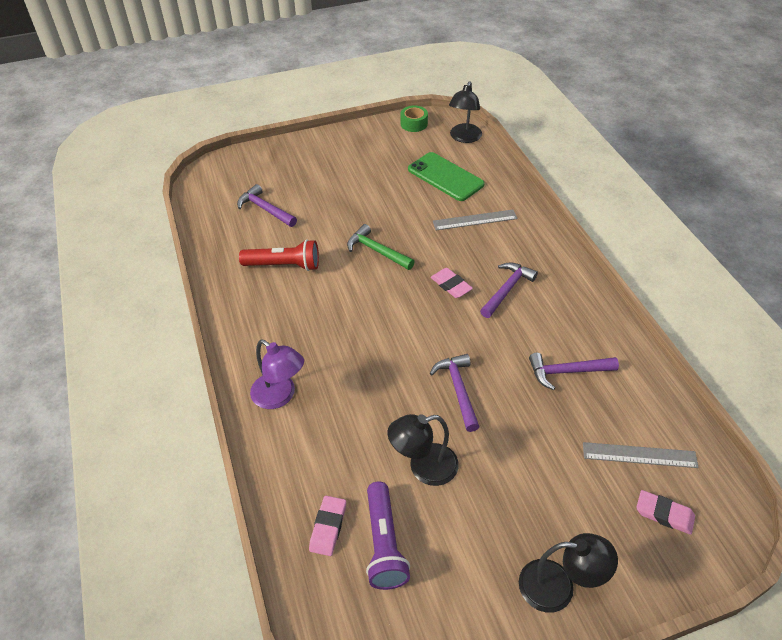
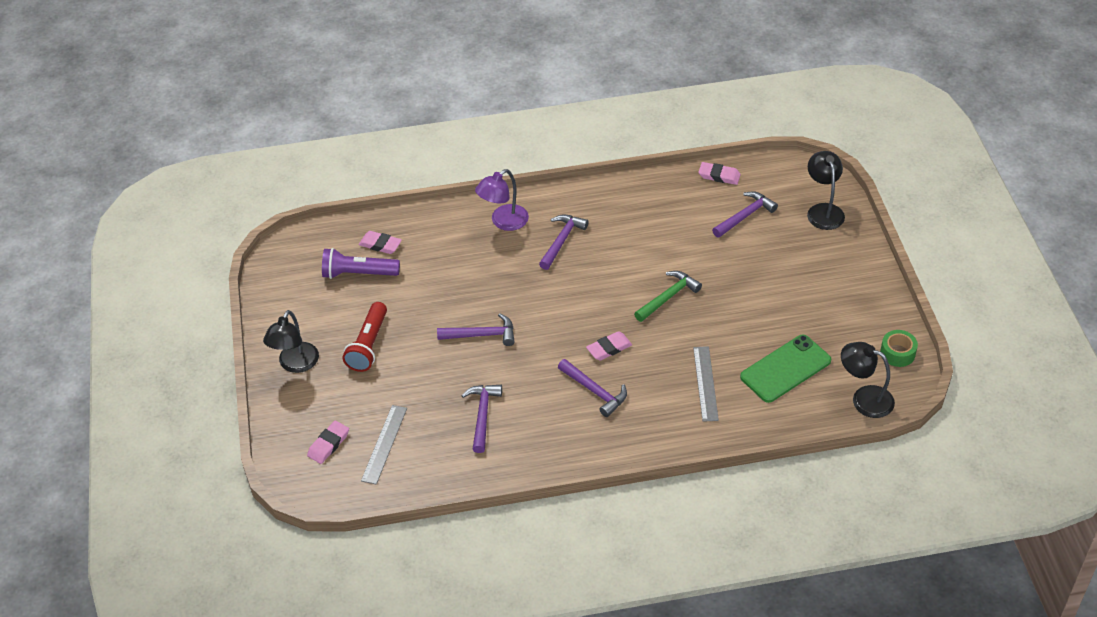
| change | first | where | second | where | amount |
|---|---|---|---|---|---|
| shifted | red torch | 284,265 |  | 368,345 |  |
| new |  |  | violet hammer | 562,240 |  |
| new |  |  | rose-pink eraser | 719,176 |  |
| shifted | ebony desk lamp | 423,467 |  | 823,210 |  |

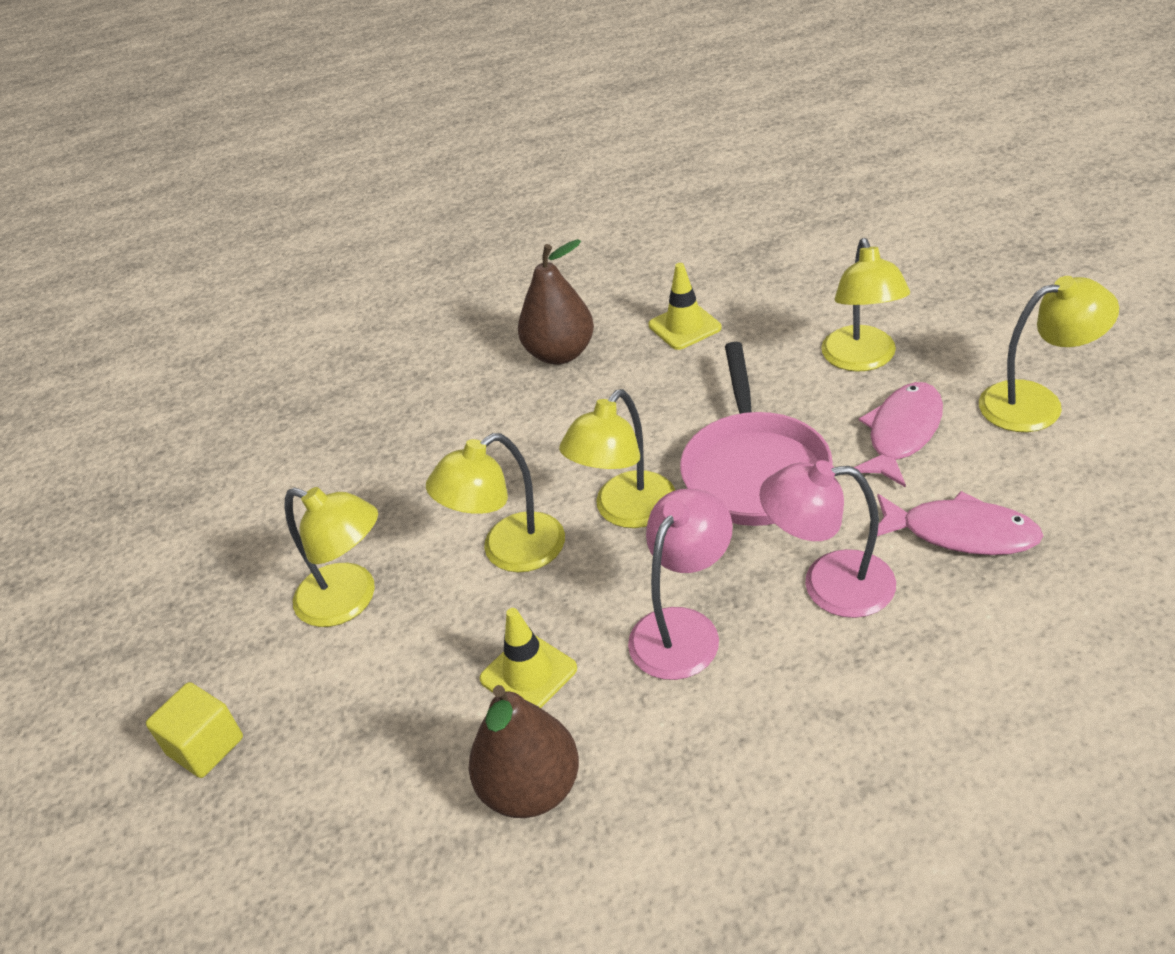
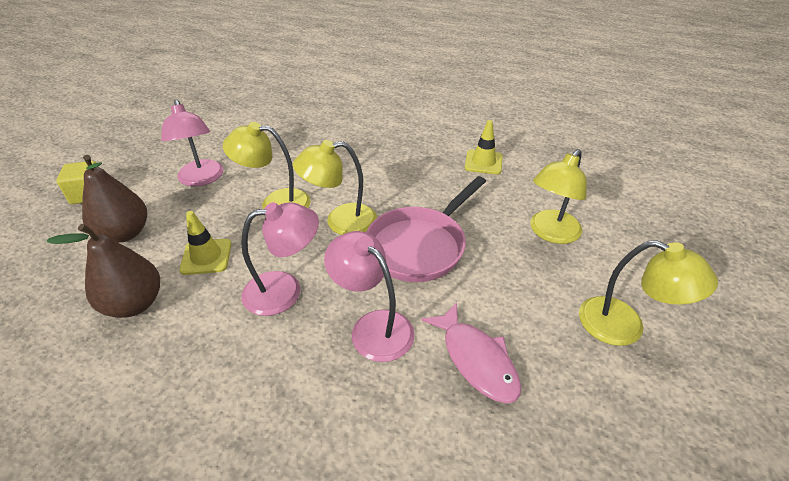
| change | first | where | second | where | amount |
|---|---|---|---|---|---|
| shifted | dark brown pear | 560,353 |  | 125,233 |  |
| repainted | bright yellow desk lamp | 350,600 | rose-pink desk lamp | 202,179 |  |
| gone | rose-pink fish figure | 902,434 |  |  |  |

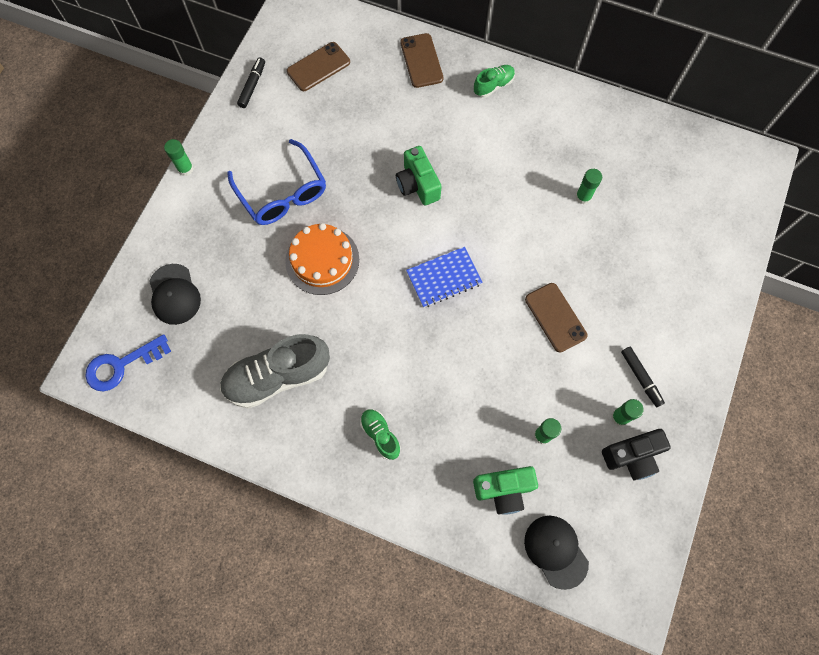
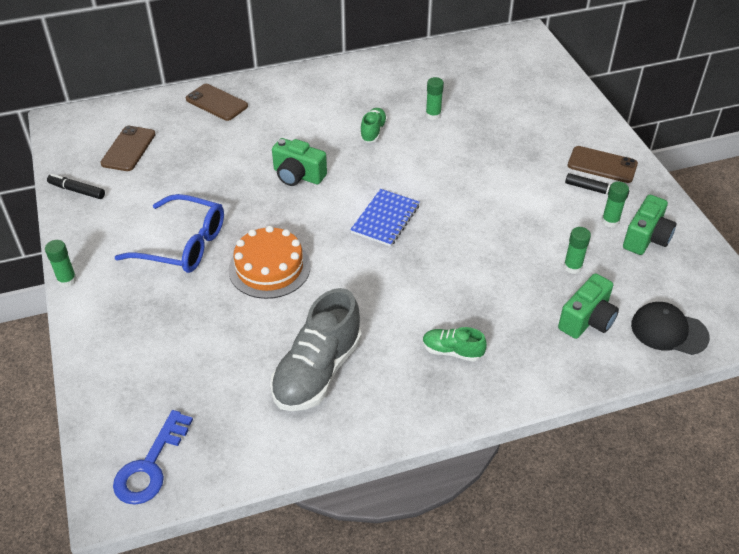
| change | first | where | second | where | amount |
|---|---|---|---|---|---|
| rotated | ebony marker pen | 252,86 |  | 77,190 | 45 degrees counterclockwise |
| shifted | green lace-up shoe | 493,86 |  | 373,132 |  |
| shifted | dark brown smartphone | 555,317 |  | 602,165 |  |
| repainted | ebony camera | 632,456 | green camera | 646,238 |  |
| gone | ebony cap | 174,294 |  |  |  |

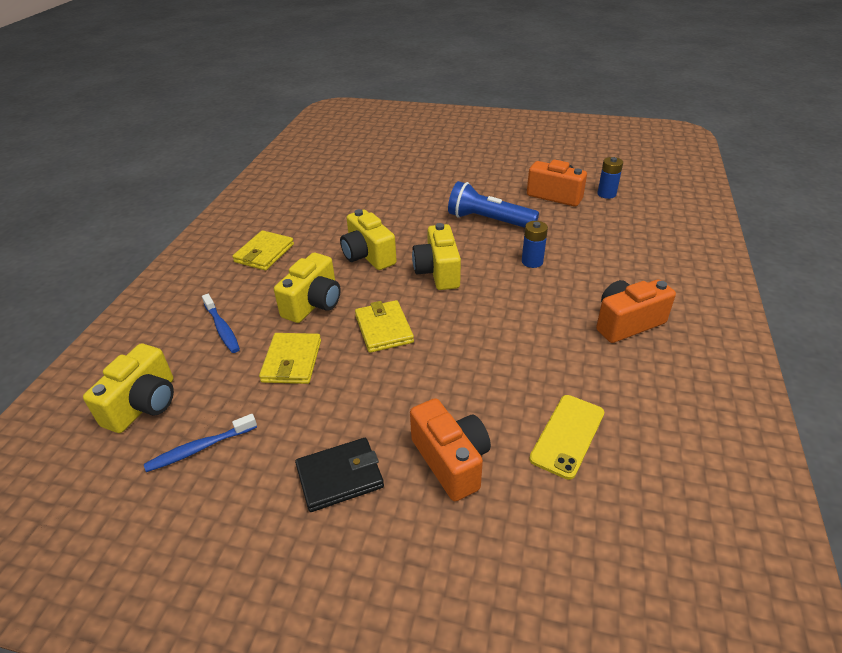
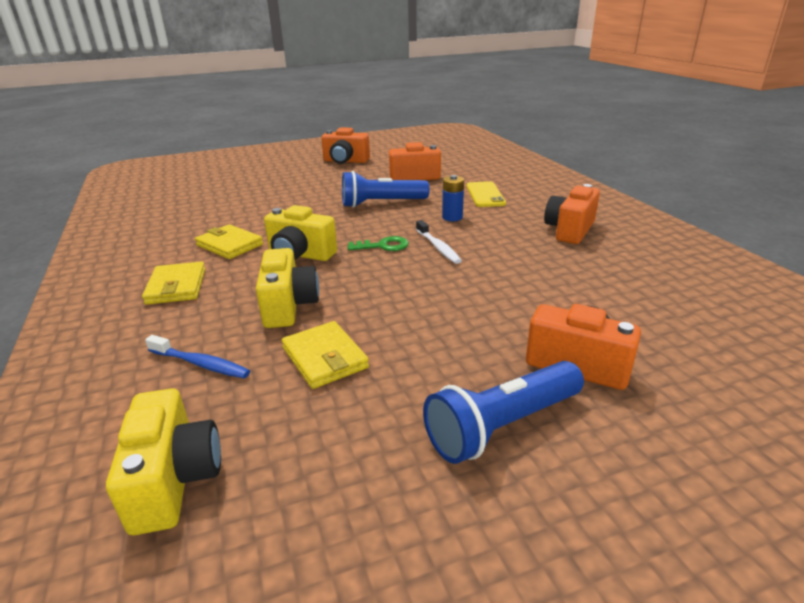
| change | first | where | second | where | amount |
|---|---|---|---|---|---|
| shifted | bright yellow card wallet | 383,329 |  | 229,245 |  |
| new |  |  | bright orange camera | 345,161 |  |
| swapped | bright yellow camera | 438,272 | green door key | 383,246 |  |
| new |  |  | white dental brush | 438,247 |  |
| swapped | ebony card wallet | 340,477 | blue torch | 502,425 |  |
| shifted | bright yellow smartphone | 567,435 |  | 485,195 |  |
| gone | blue dental brush | 199,448 |  |  |  |
| gone | blue power cell | 606,194 |  |  |  |

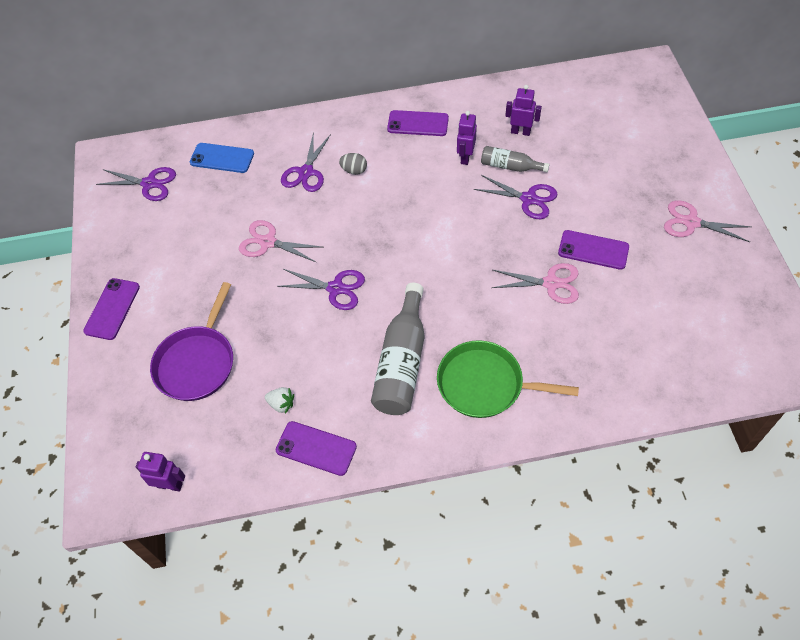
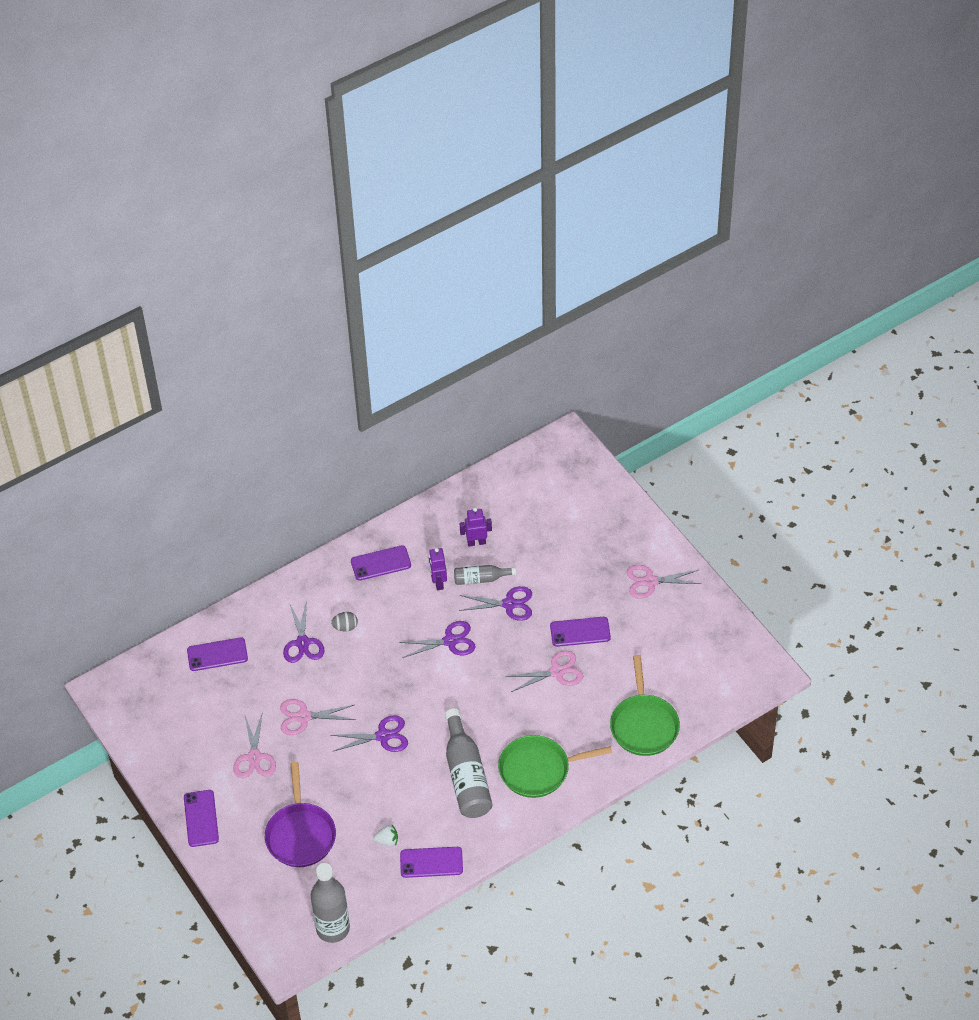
| change | first | where | second | where | amount |
|---|---|---|---|---|---|
| repainted | blue smartphone | 222,158 | violet smartphone | 217,654 |  |
| new |  |  | rose-pink pair of scissors | 254,757 |  |
| swapped | violet robot | 170,485 | ash-grey drink bottle | 333,928 |  |
| shifted | violet pair of scissors | 149,184 |  | 450,641 |  |
| new |  |  | green skillet | 644,725 |  |

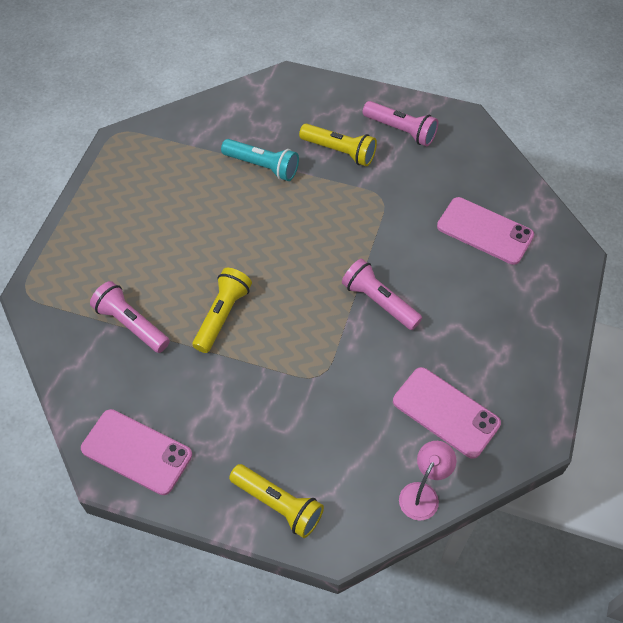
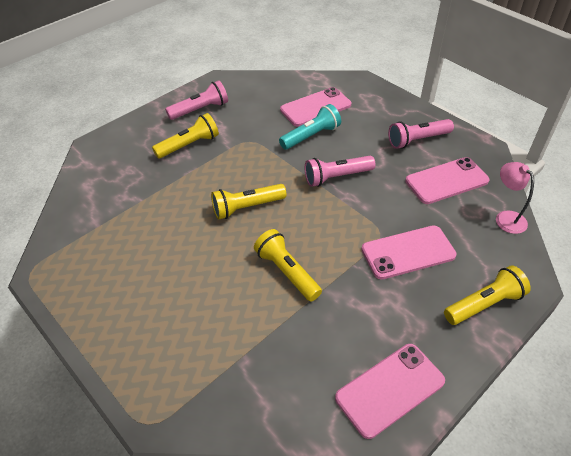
| change | first | where | second | where | amount |
|---|---|---|---|---|---|
| new |  |  | bright yellow torch | 246,207 |  |
| shifted | turquoise torch | 262,166 |  | 311,136 |  |
| new |  |  | rose-pink smartphone | 408,252 |  |
| shifted | rose-pink torch | 131,324 |  | 417,140 |  |

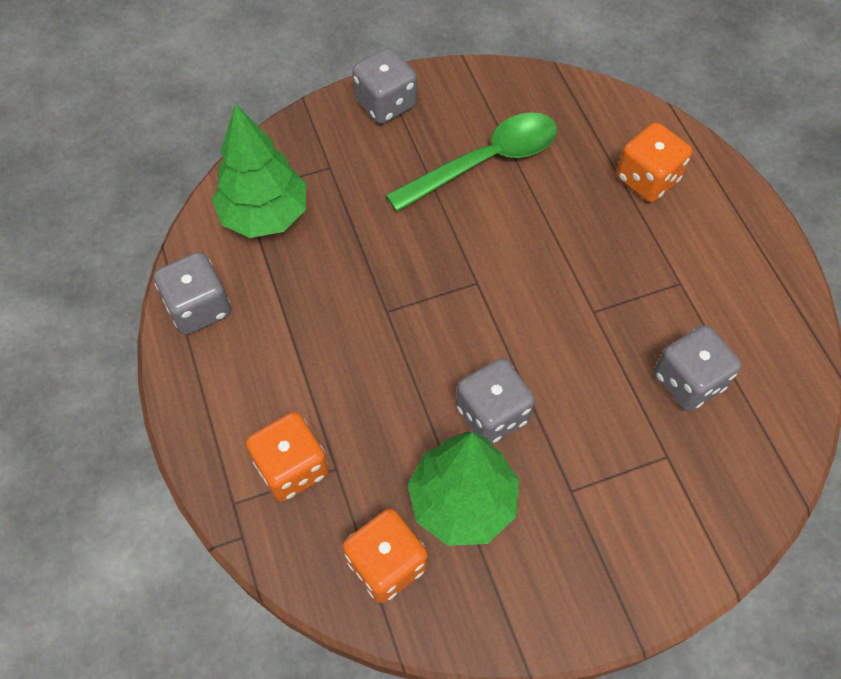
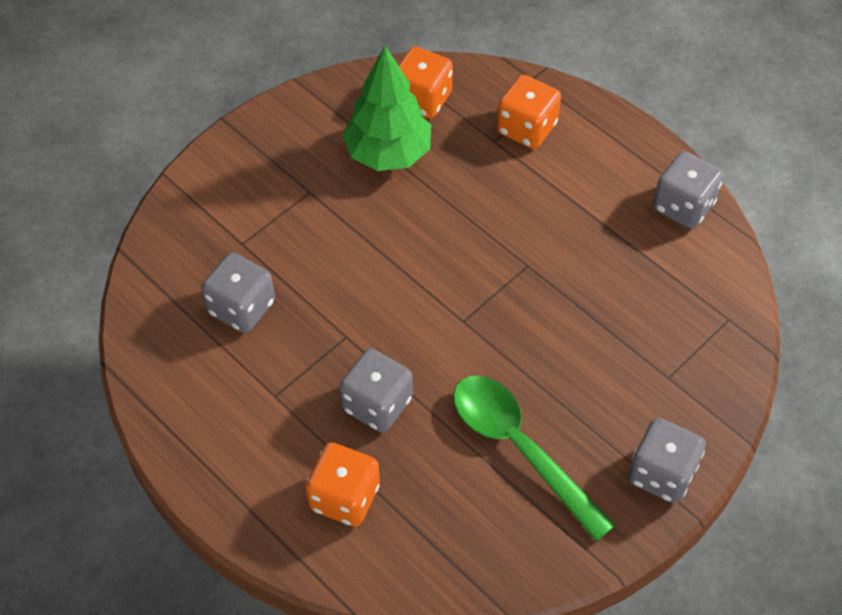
| change | first | where | second | where | amount |
|---|---|---|---|---|---|
| shifted | ash-grey dice | 492,413 |  | 377,404 |  |
| rotated | green spoon | 486,161 |  | 519,447 | 105 degrees clockwise |
| gone | green tree | 264,215 |  |  |  |

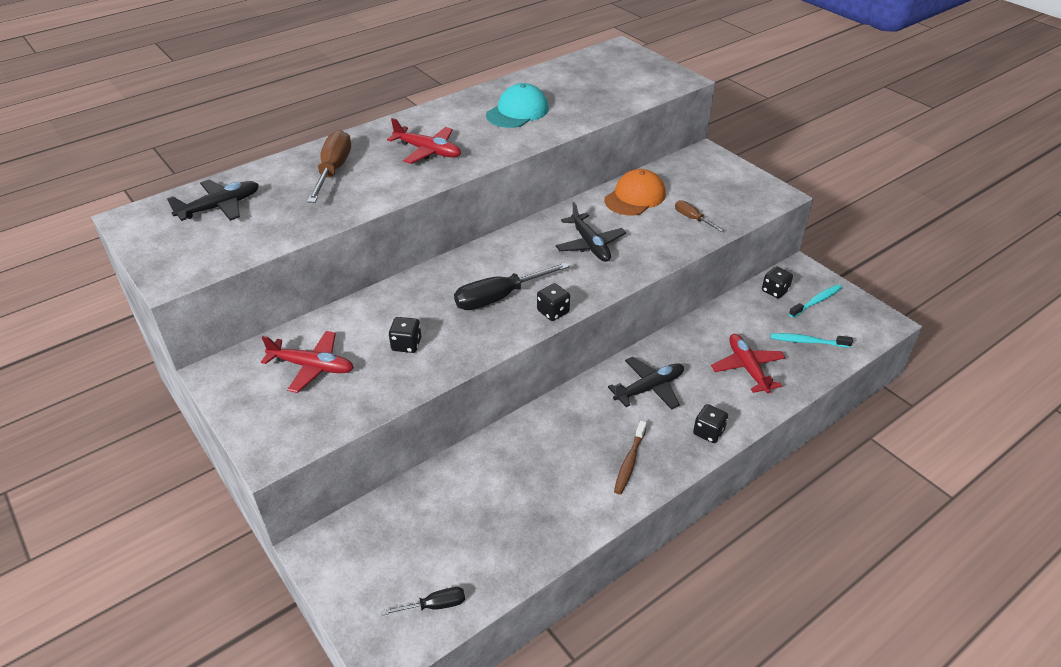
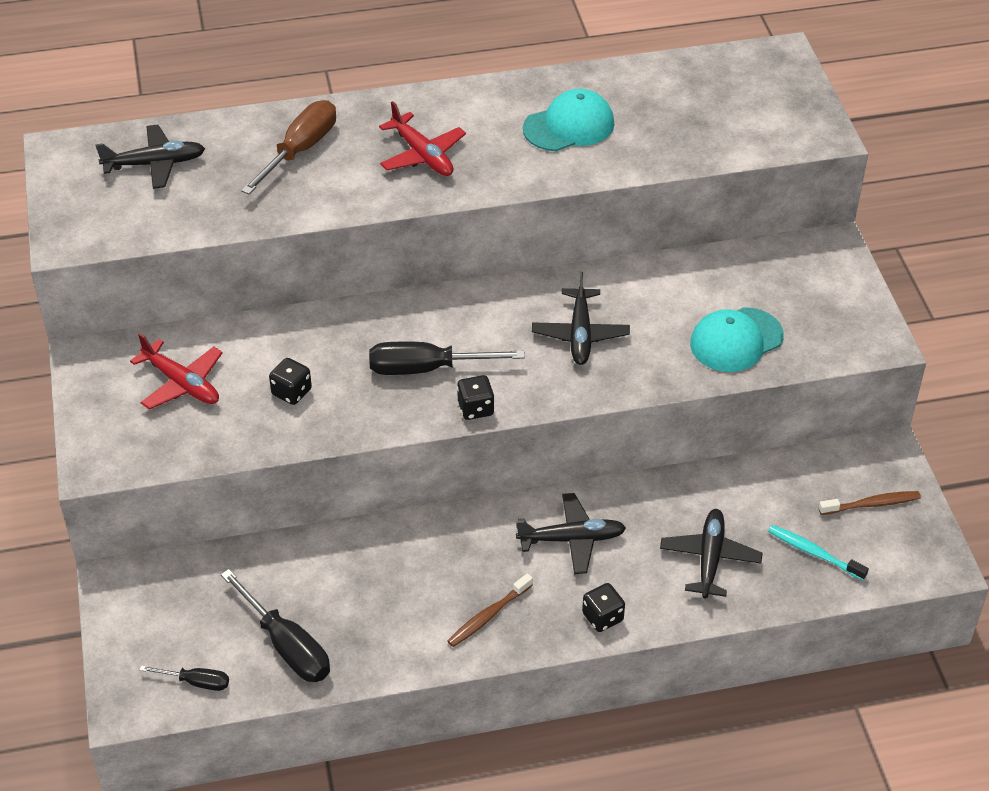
| change | first | where | second | where | amount |
|---|---|---|---|---|---|
| new |  |  | ebony hand screwdriver | 286,645 |  |
| repainted | red plane | 747,368 | ebony plane | 710,558 |  |
| swapped | dark brown hand screwdriver | 692,219 | turquoise cap | 736,340 |  |
| repainted | turquoise dental brush | 816,301 | dark brown dental brush | 871,504 |  |
| gone | bright orange cap | 635,197 |  |  |  |
| gone | ebony dice | 775,291 |  |  |  |

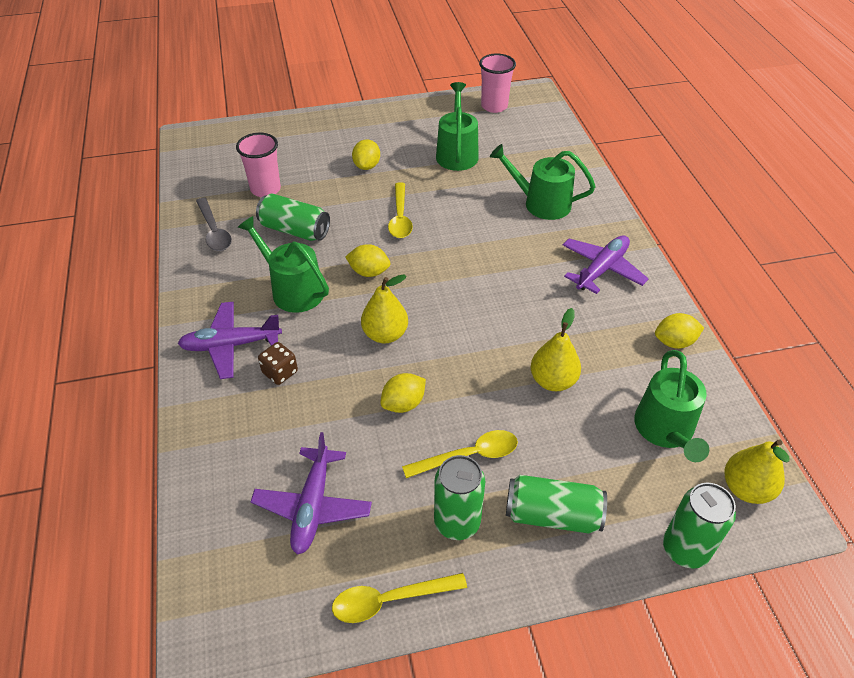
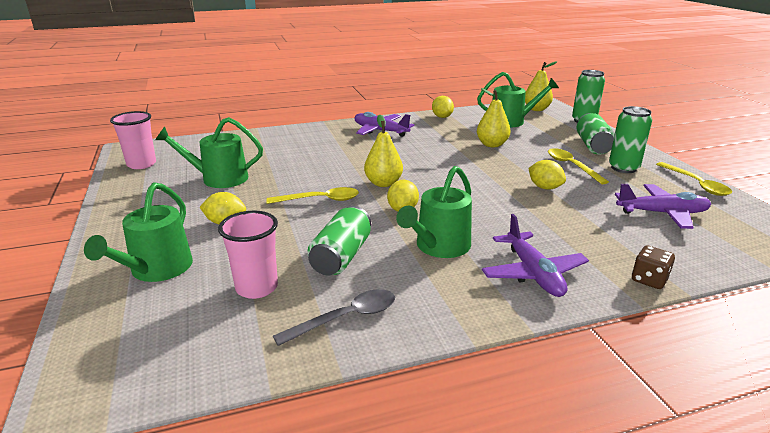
| change | first | where | second | where | amount |
|---|---|---|---|---|---|
| shifted | green watering can | 541,203 |  | 157,269 |  |
| shifted | bright yellow pear | 385,334 |  | 383,183 |  |
| shifted | dark brown dice | 280,372 |  | 649,280 |  |

